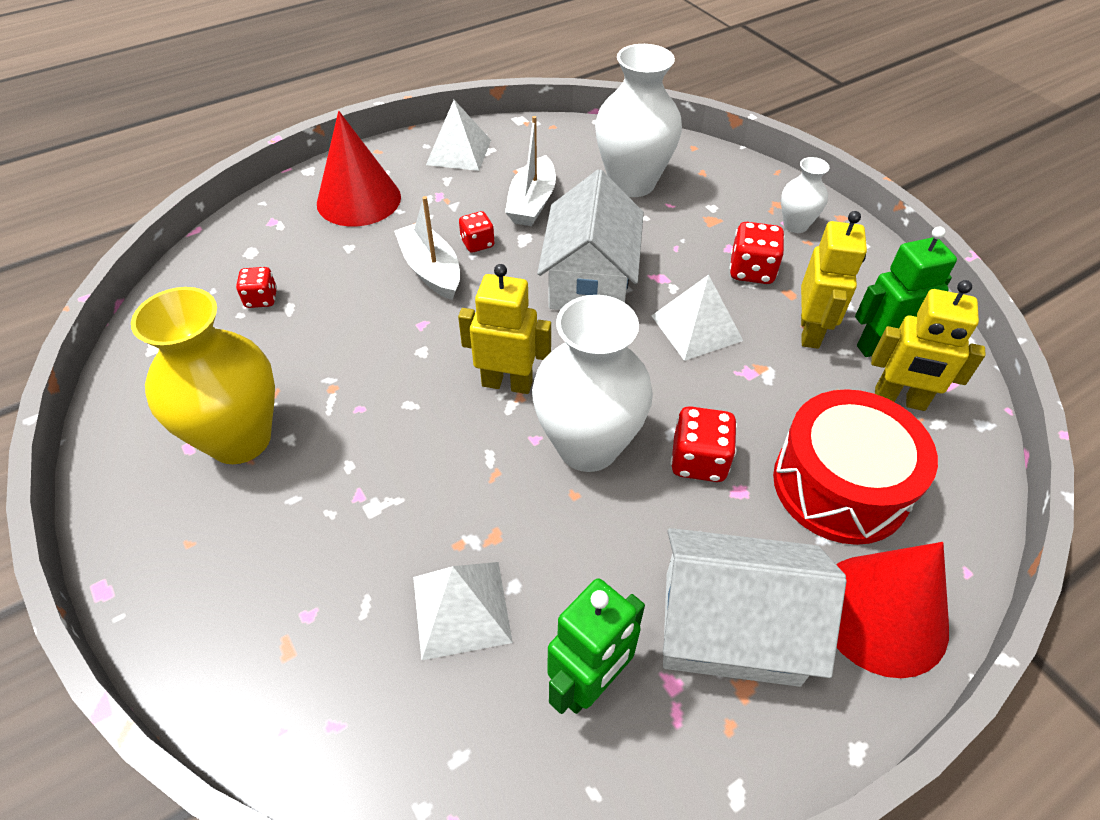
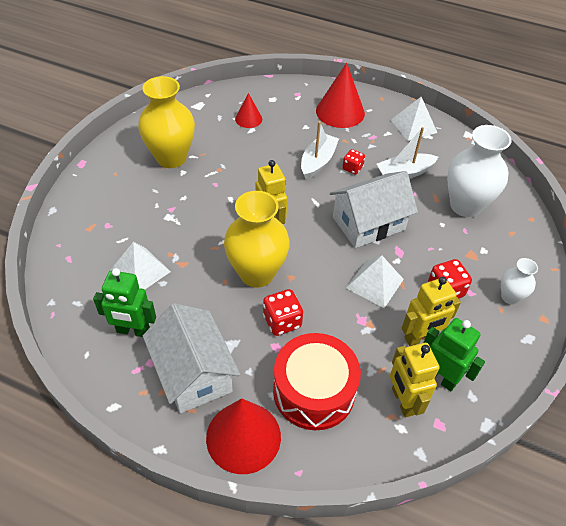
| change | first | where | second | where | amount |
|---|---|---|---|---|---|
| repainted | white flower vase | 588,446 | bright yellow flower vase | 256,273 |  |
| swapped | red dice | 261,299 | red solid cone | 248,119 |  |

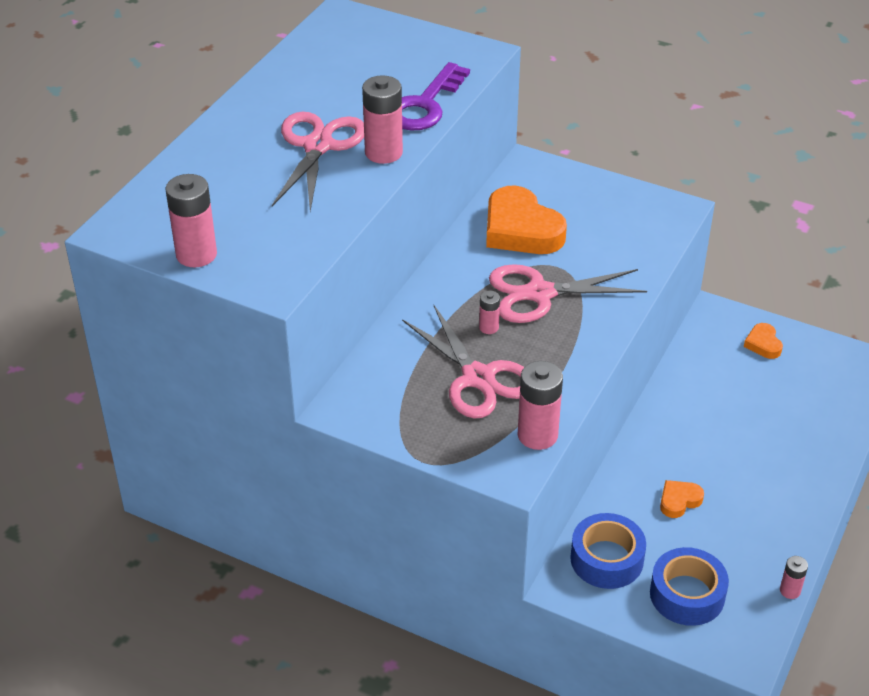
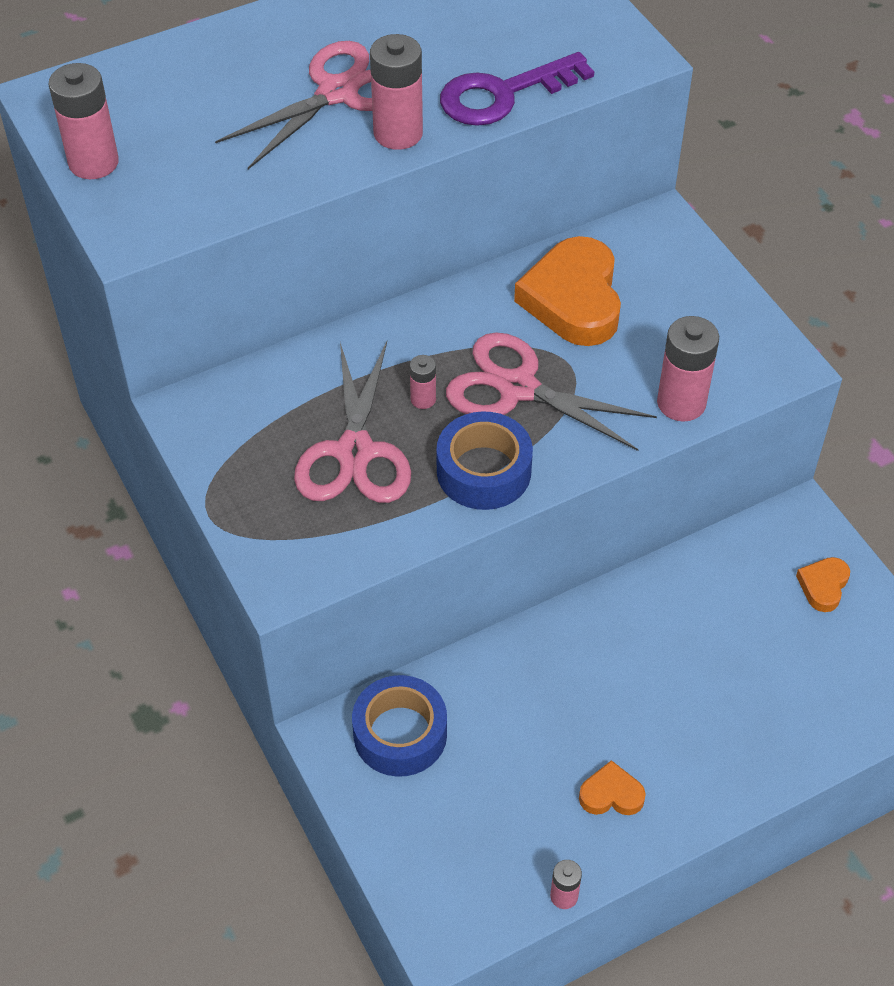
| change | first | where | second | where | amount |
|---|---|---|---|---|---|
| shifted | blue tape | 687,594 |  | 483,471 |  |
| shifted | bright orange heart shape | 679,501 |  | 611,794 |  |
| shifted | rose-pink power cell | 537,435 |  | 681,403 |  |

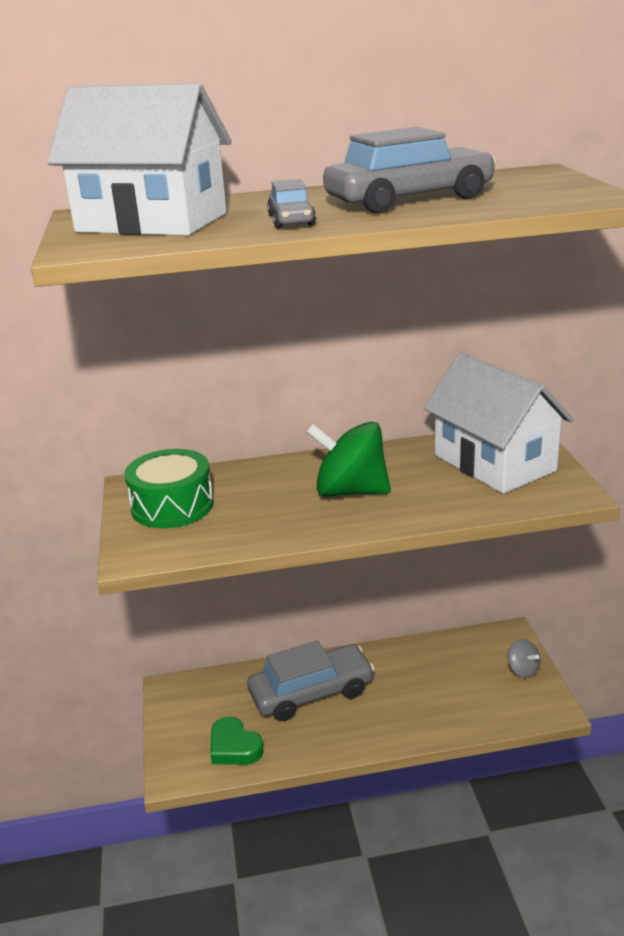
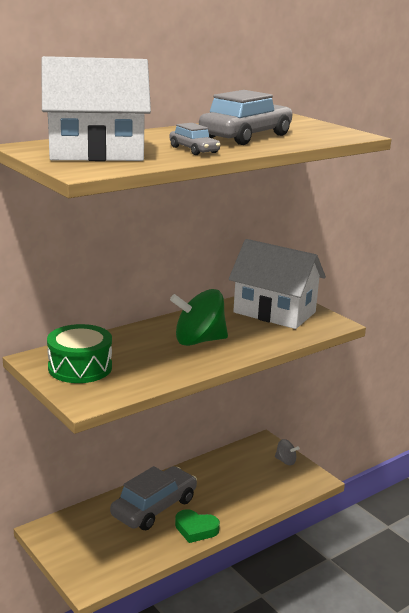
| change | first | where | second | where | amount |
|---|---|---|---|---|---|
| shifted | green heart shape | 234,747 |  | 196,529 |  |

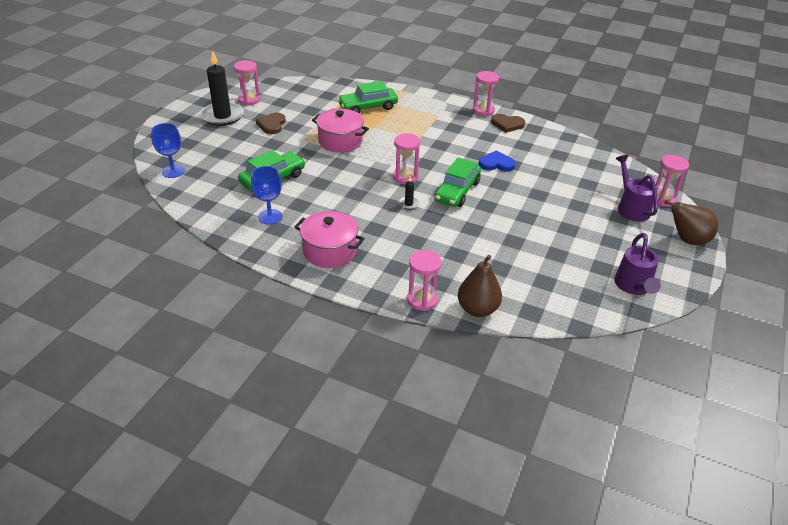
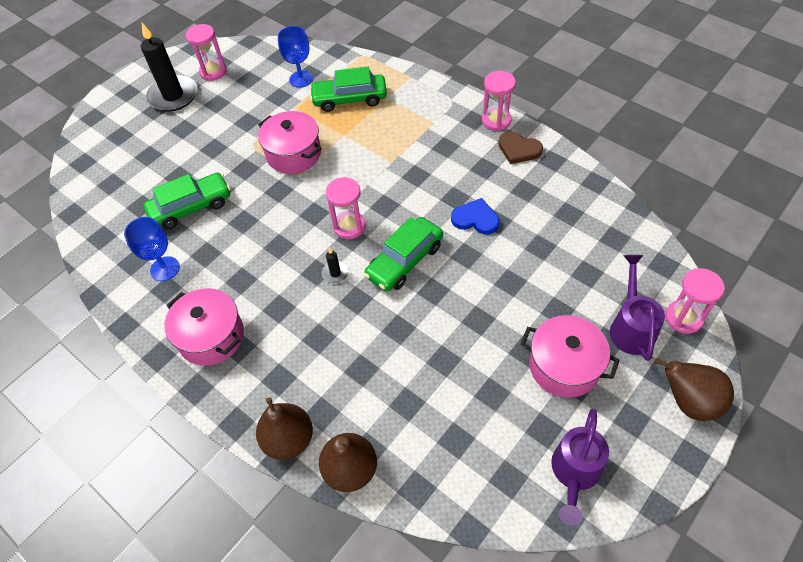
| change | first | where | second | where | amount |
|---|---|---|---|---|---|
| swapped | rose-pink sandglass | 422,300 | dark brown pear | 289,439 |  |
| shifted | blue goblet | 173,171 |  | 301,79 |  |
| new |  |  | rose-pink stockpot | 564,366 |  |
| gone | dark brown heart shape | 272,125 |  |  |  |

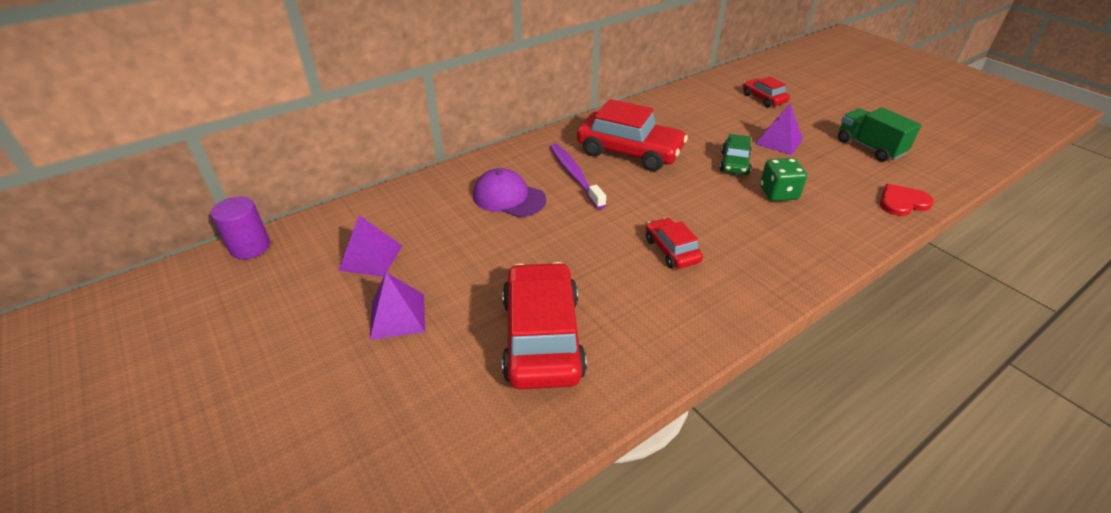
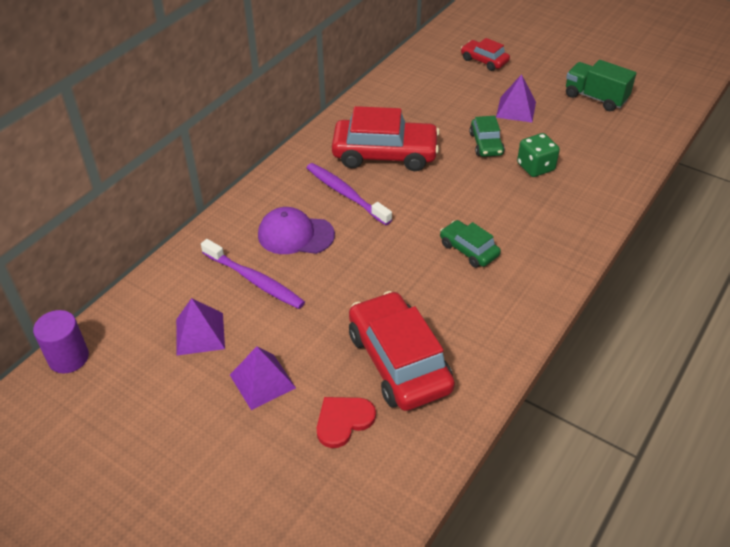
| change | first | where | second | where | amount |
|---|---|---|---|---|---|
| new |  |  | violet dental brush | 254,280 |  |
| shifted | red heart shape | 902,202 |  | 343,421 |  |
| repainted | red automobile | 671,250 | green automobile | 468,250 |  |

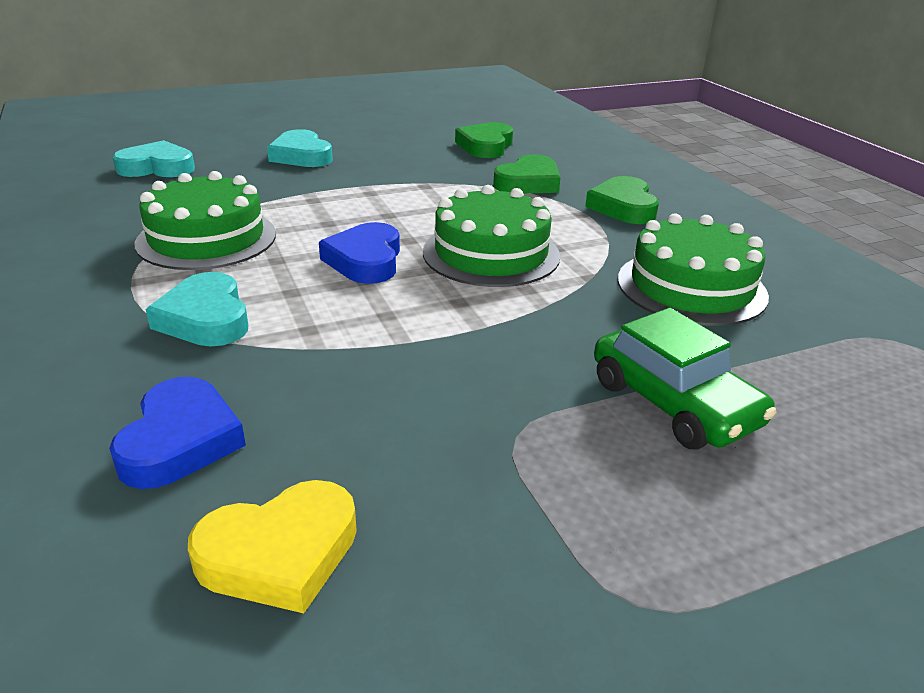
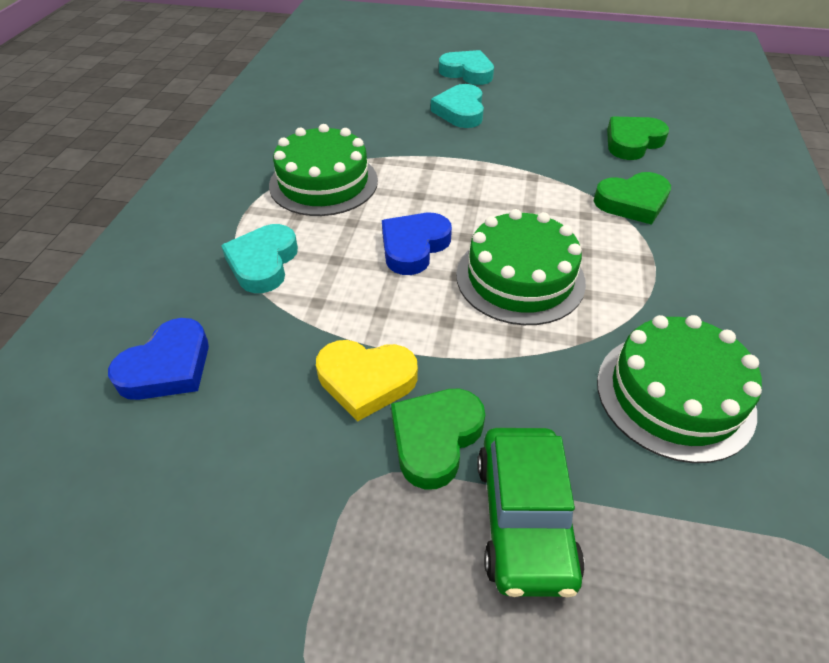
| change | first | where | second | where | amount |
|---|---|---|---|---|---|
| shifted | bright yellow heart shape | 280,553 |  | 366,380 |  |
| shifted | green heart shape | 623,207 |  | 435,438 |  |
| shifted | turquoise heart shape | 157,167 |  | 467,72 |  |

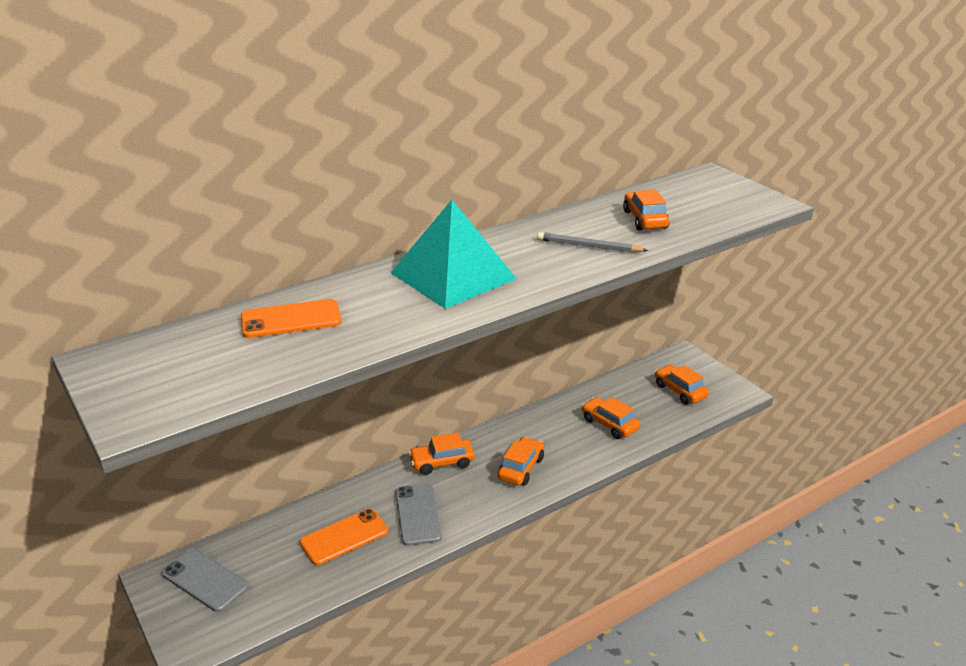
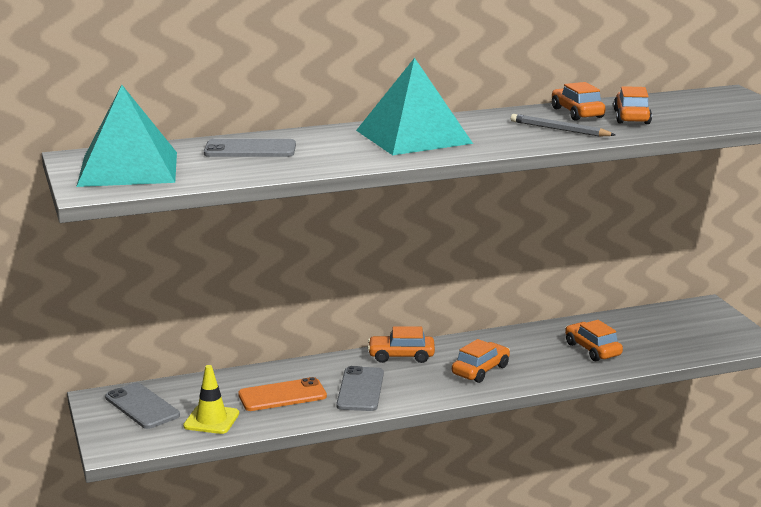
| change | first | where | second | where | amount |
|---|---|---|---|---|---|
| new |  |  | turquoise pyramid shape | 128,168 |  |
| new |  |  | bright yellow road cone | 211,420 |  |
| repainted | bright orange smartphone | 291,319 | ash-grey smartphone | 250,149 |  |
| shifted | bright orange automobile | 680,391 |  | 577,113 |  |

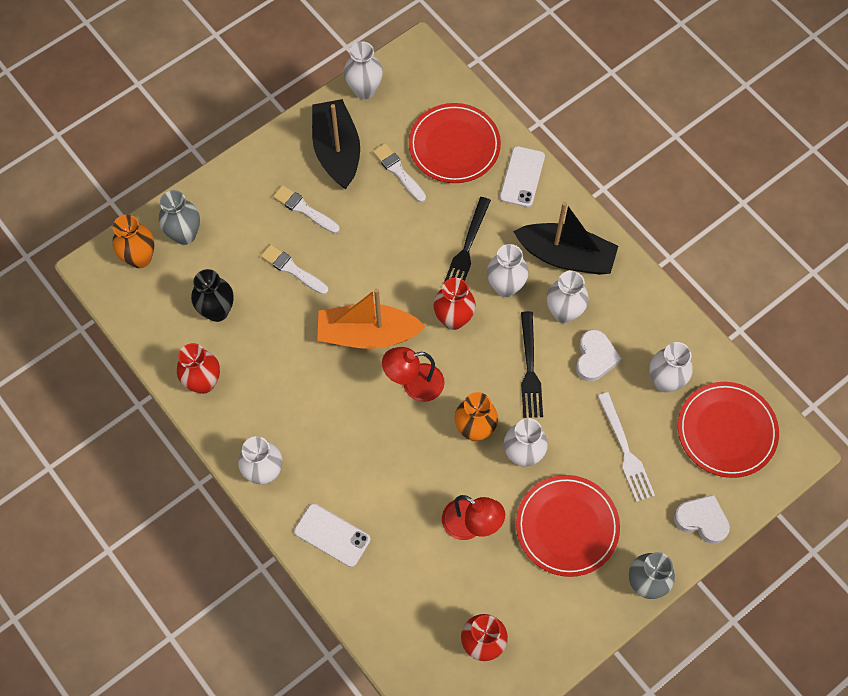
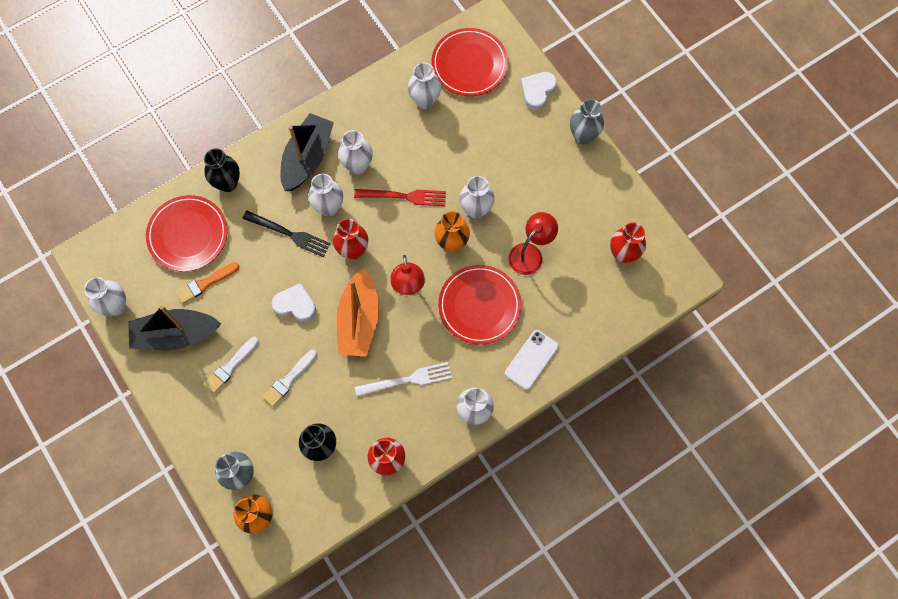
| change | first | where | second | where | amount |
|---|---|---|---|---|---|
| repainted | white brush | 398,171 | bright orange brush | 205,283 |  |
| swapped | white smartphone | 522,177 | ebony flower vase | 228,183 |  |
| shifted | white heart shape | 595,358 |  | 295,305 |  |
| repainted | ebony table fork | 530,369 | red table fork | 404,196 |  |
| shifted | white table fork | 625,451 |  | 407,380 |  |
| shifted | red dinner plate | 567,527 |  | 479,305 |  |

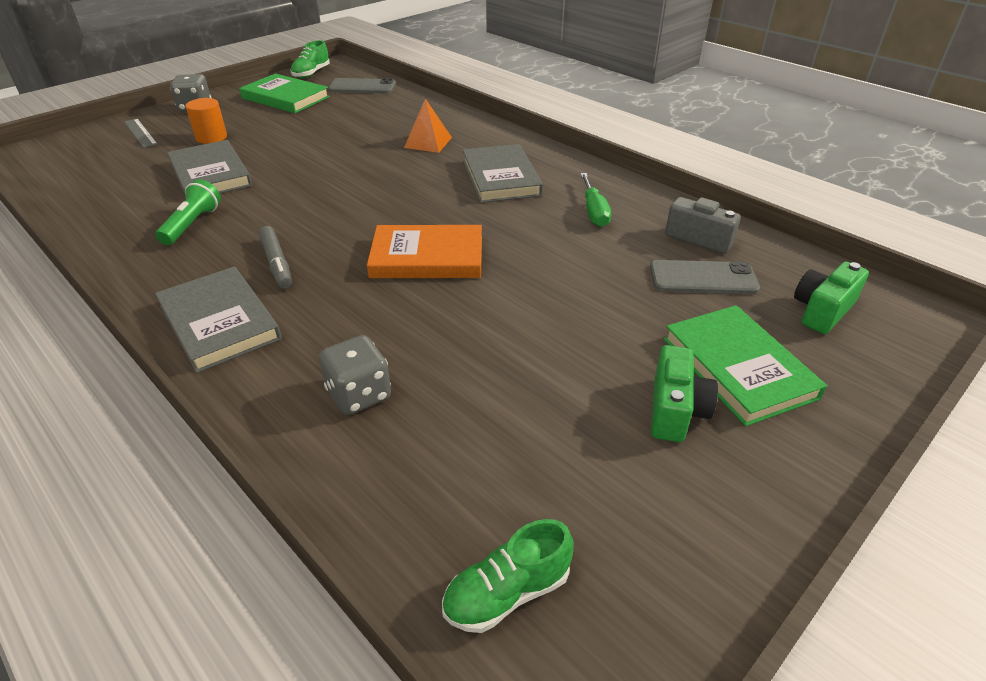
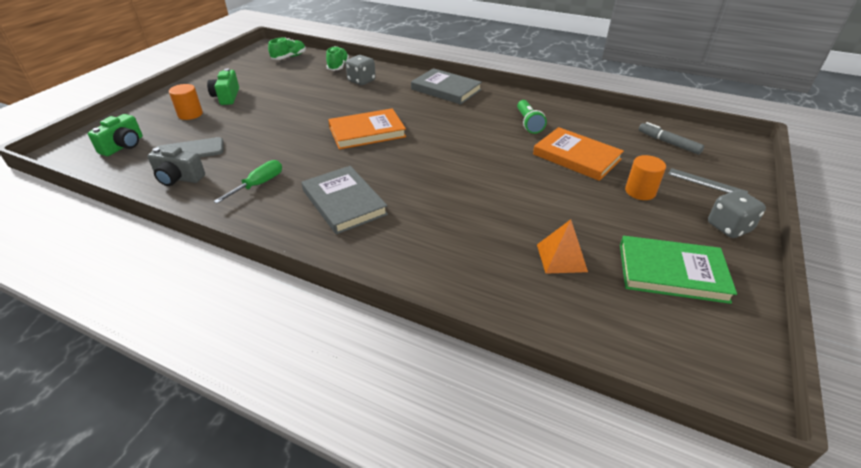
| change | first | where | second | where | amount |
|---|---|---|---|---|---|
| swapped | green hardcover | 738,367 | bright orange solid cylinder | 190,114 |  |
| rotated | green hand screwdriver | 594,211 |  | 258,184 | 60 degrees clockwise |
| shifted | green lace-up shoe | 311,73 |  | 338,66 |  |
| repainted | ash-grey hardcover | 211,174 | bright orange hardcover | 576,157 |  |
| shifted | bright orange pyramid shape | 428,142 |  | 561,258 |  |
| shifted | ash-grey marker pen | 277,263 |  | 668,143 |  |
| gone | ash-grey smartphone | 362,87 |  |  |  |

